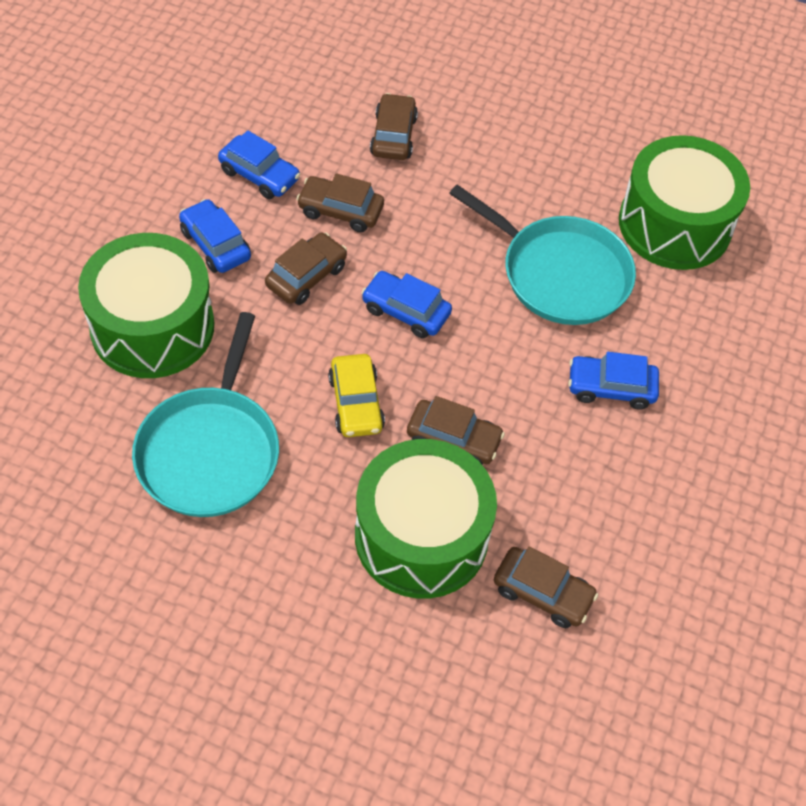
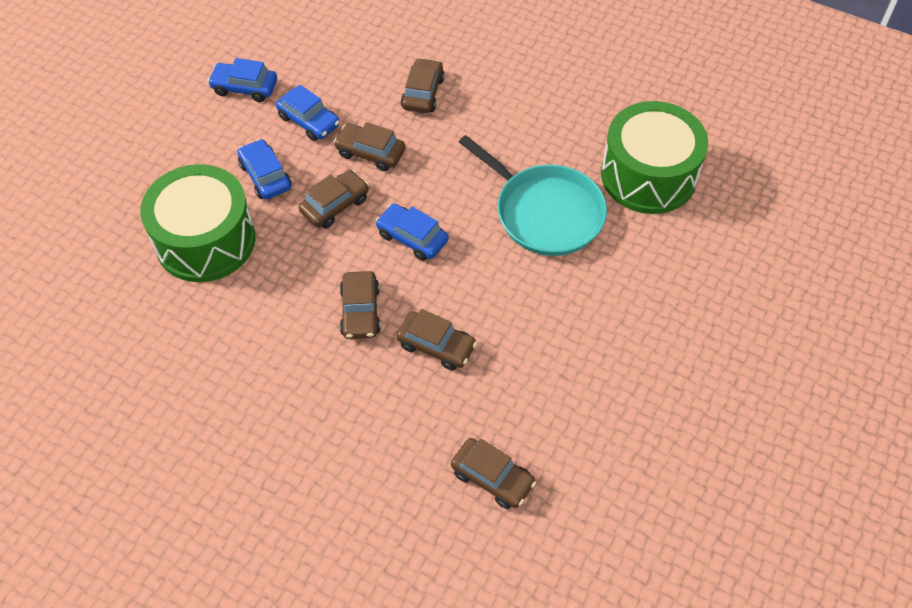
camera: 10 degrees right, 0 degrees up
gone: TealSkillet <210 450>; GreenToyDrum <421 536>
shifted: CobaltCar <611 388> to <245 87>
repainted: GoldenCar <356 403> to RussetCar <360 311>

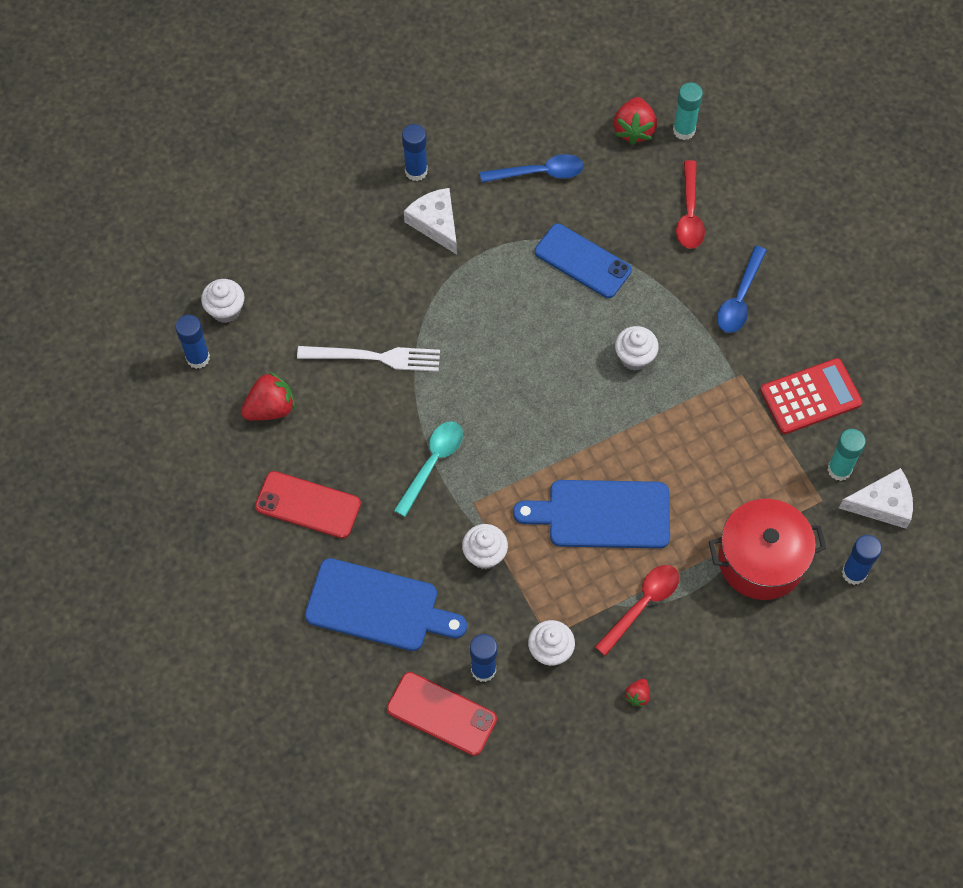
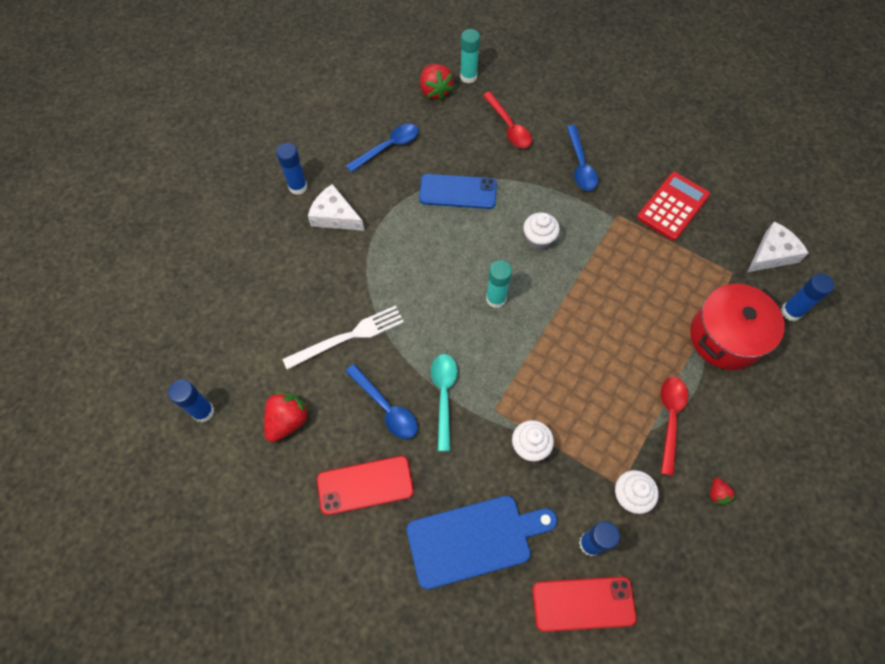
camera: 30 degrees left, 0 degrees up
gone: SnowWhiteMuffin <226 310>; CobaltBreadBoard <602 514>
new: CobaltSpoon <386 408>
shifted: TealGlueStick <839 469> to <496 299>

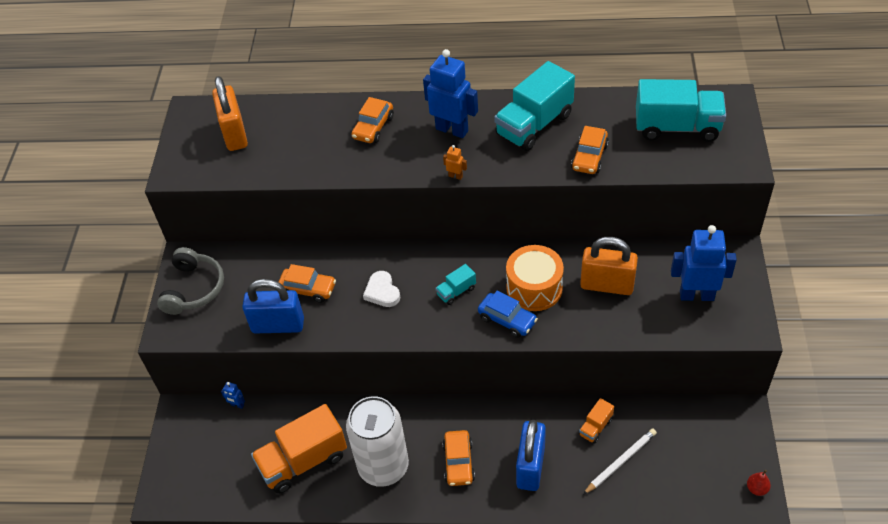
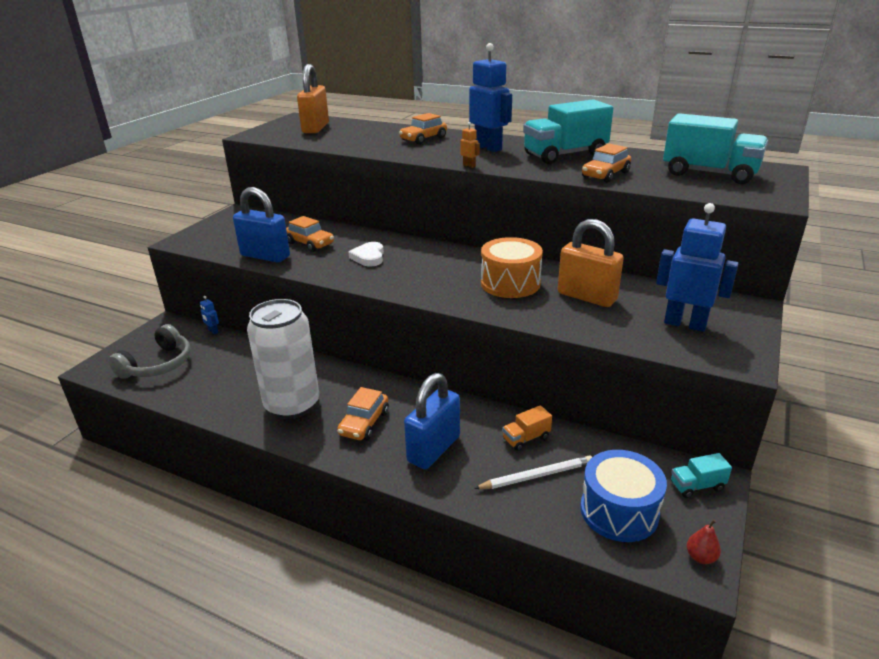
camera: 20 degrees right, 20 degrees down
gone: OrangeColouredTruck <303 461>; CobaltCar <507 320>
new: CobaltToyDrum <619 511>
shifted: GrayOverEarHeadphones <193 288> to <158 364>; TealTruck <456 291> to <697 486>

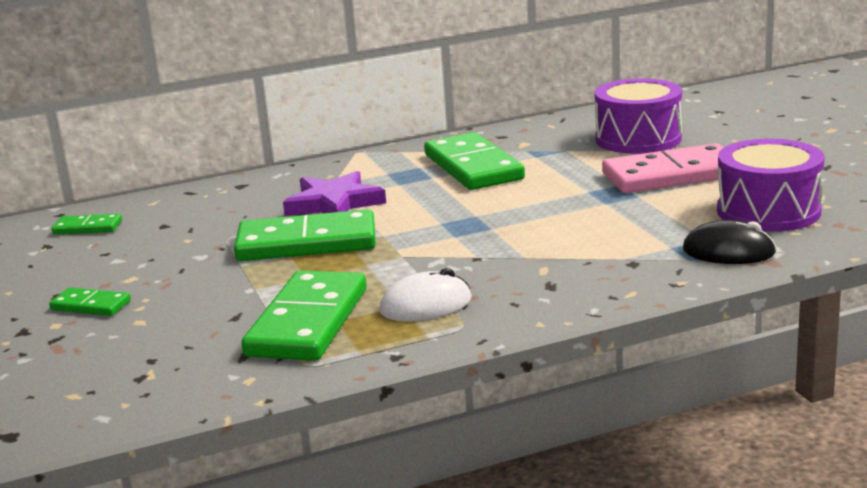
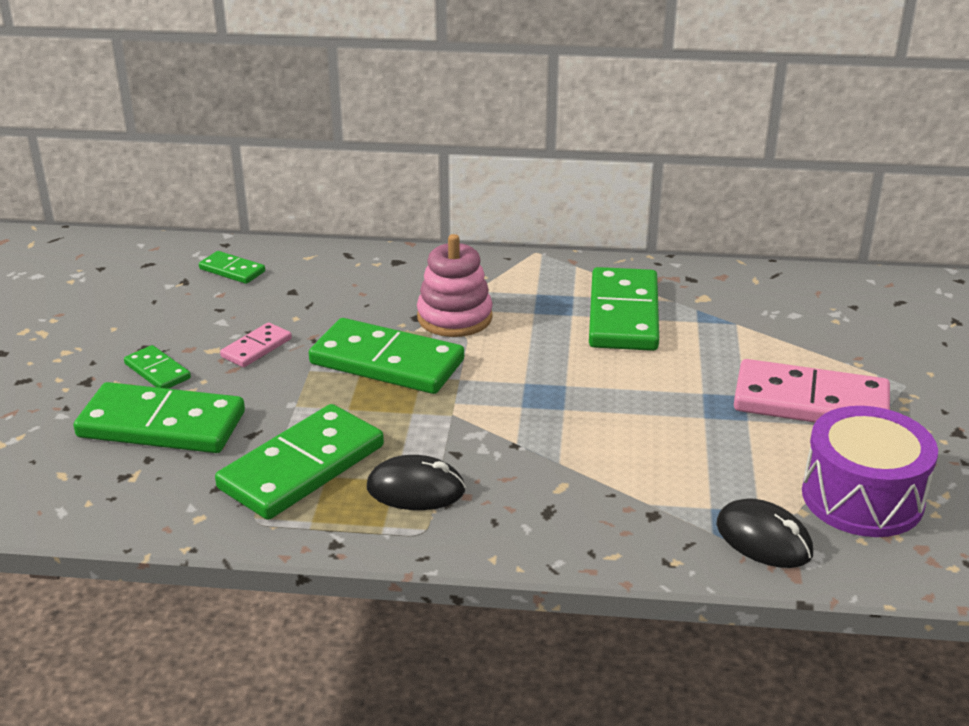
camera: 25 degrees right, 10 degrees up
gone: PurpleToyDrum <638 139>
new: GreenDominoPiece <161 425>; RosyDominoPiece <256 348>
swapped: PurpleFivePointedStar <334 203> to RosyStackingRings <454 317>
repainted: SnowWhitePcMouse <426 305> to JetBlackPcMouse <416 489>

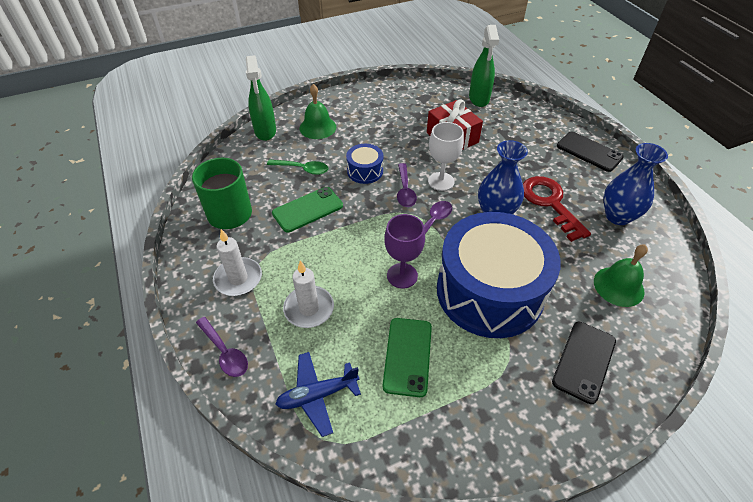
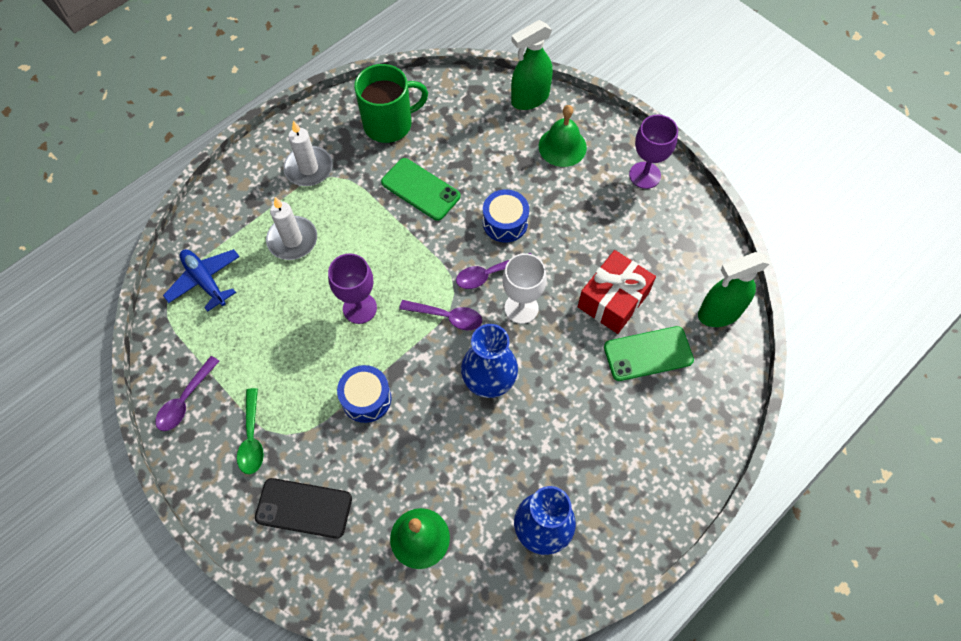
camera: 70 degrees right, 15 degrees up
gone: CrimsonDoorKey <550 203>; JetBlackPhone <589 152>
new: PurpleGoblet <645 175>
shifted: PurpleSpoon <225 352> to <185 400>; GreenSpoon <302 169> to <252 438>; GreenPhone <407 356> to <648 354>
scaled: CobaltToyDrum <489 291> = <366 398> x0.42

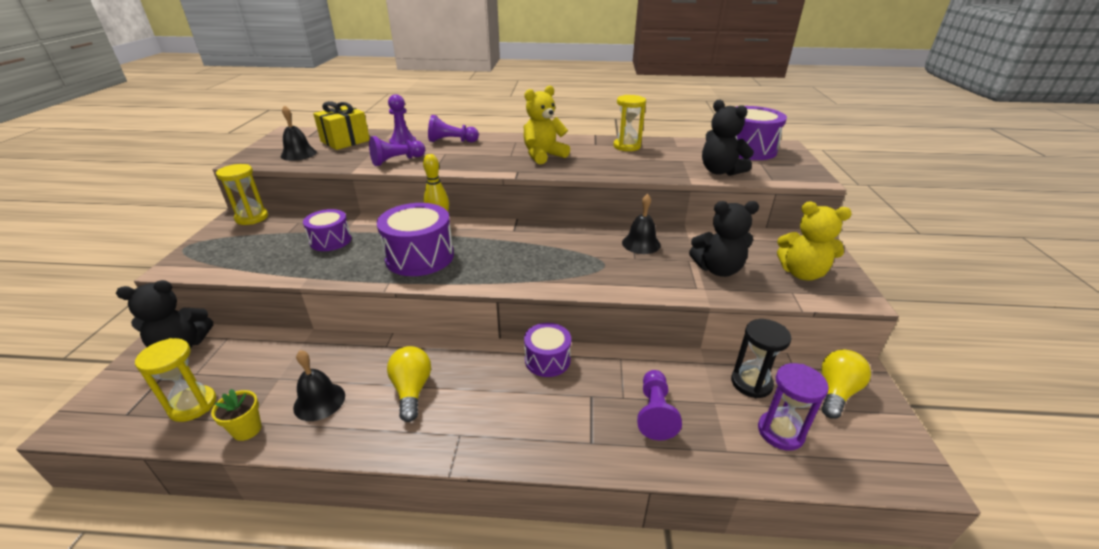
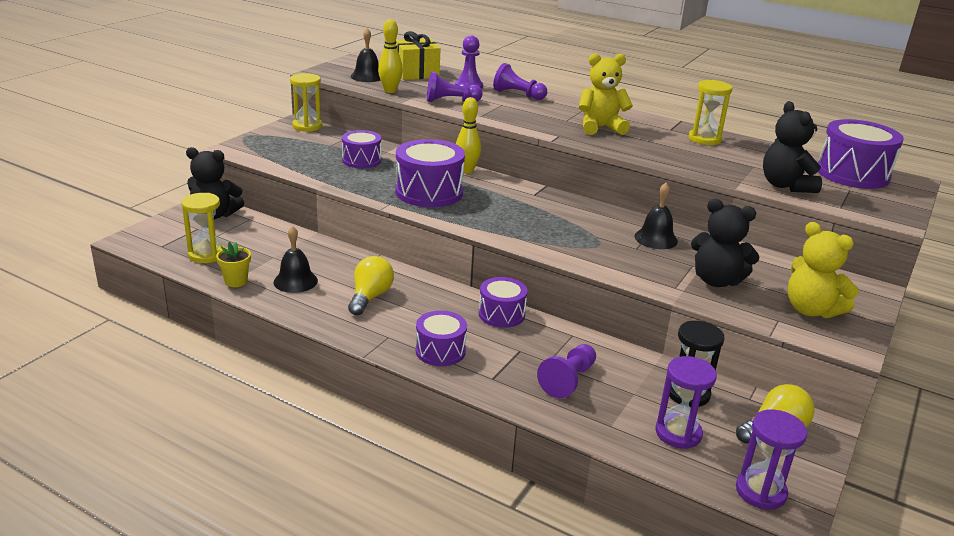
camera: 25 degrees right, 5 degrees down
new: GoldenTenpin <390 91>; PurpleToyDrum <440 351>; PurpleSandglass <760 491>

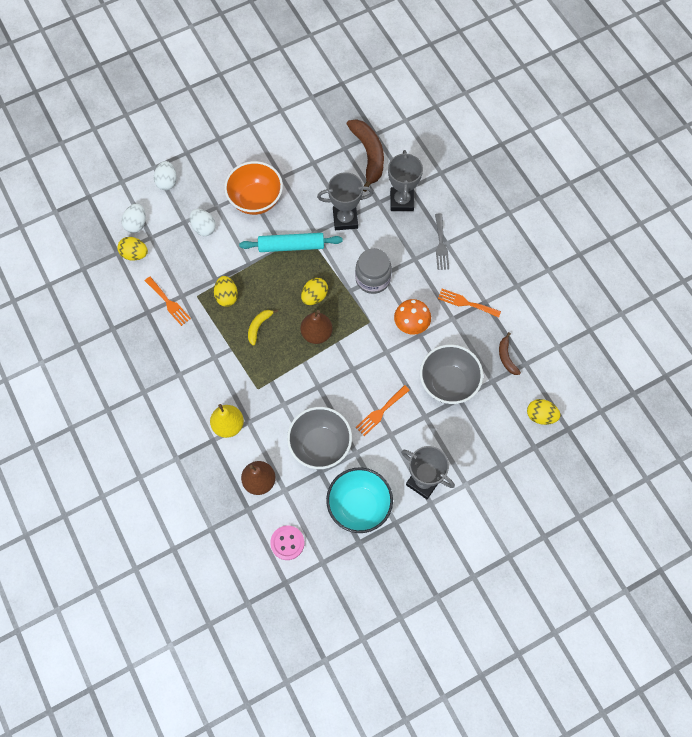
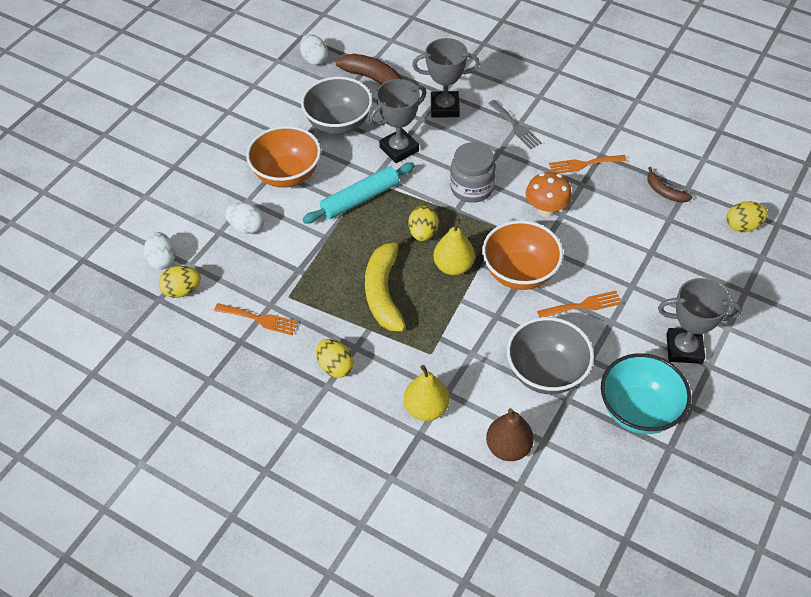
camera: 30 degrees left, 15 degrees down
gone: RosySewingButton <287 543>
new: OrangeColouredDeepDish <519 273>
shifted: SnowWhiteToyEgg <167 182> to <314 59>; GoldenToyEgg <227 296> to <335 367>; GrayDeepDish <448 383> to <338 124>
repainted: RussetPearFruit <316 333> to GoldenPearFruit <453 266>
rotated: OrangeColouredFork <381 412> = <583 305> 120 degrees counterclockwise; GrayPrizeCup <401 201> = <444 107> 60 degrees counterclockwise
scaled: GoldenBananaFruit <258 326> = <383 291> x1.97

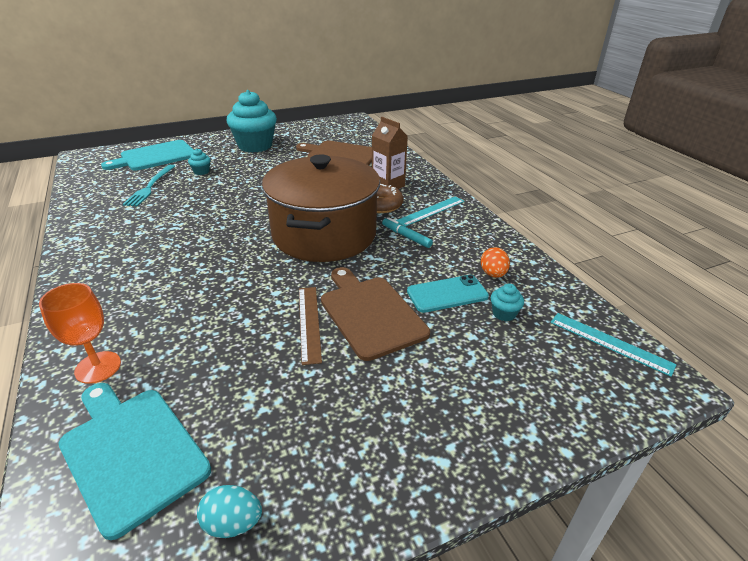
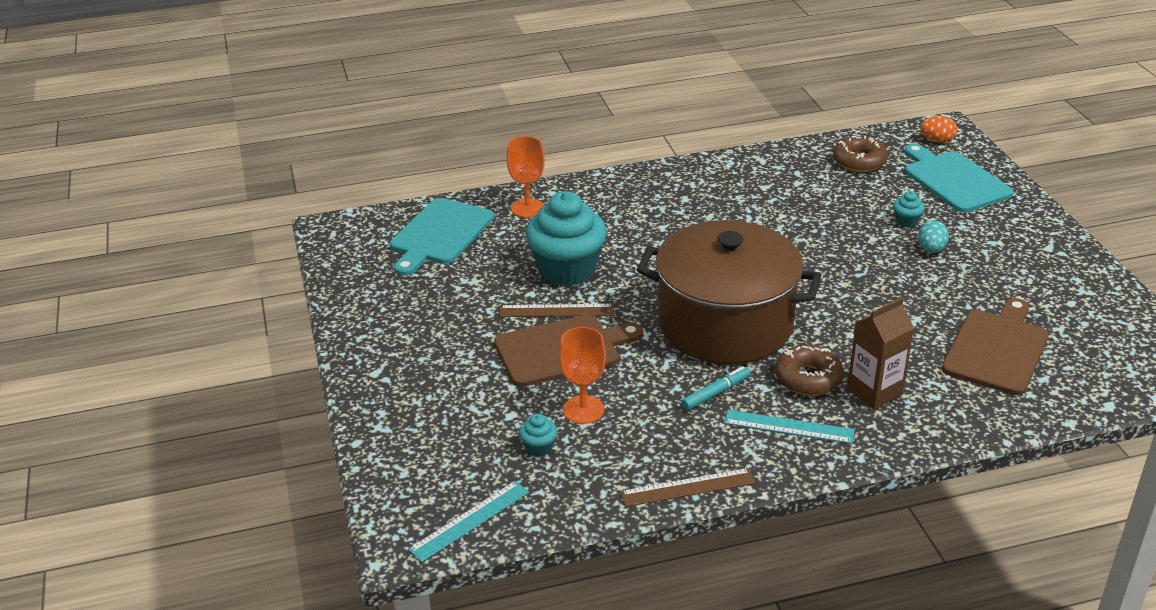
camera: 100 degrees right, 0 degrees up
gone: TealFork <150 187>
new: RussetMeasuringStick <687 487>; RussetDoughnut <859 161>
shifted: TealToyEgg <233 523> to <931 249>; TealMuffin <255 146> to <567 270>; OrangeColouredToyEgg <493 274> to <937 140>
swapped: TealPhone <447 294> to OrangeColouredGoblet <583 410>
rotated: TealBreadBoard <131 451> = <439 234> 150 degrees clockwise; TealMeasuringStick <431 211> = <788 427> 45 degrees counterclockwise

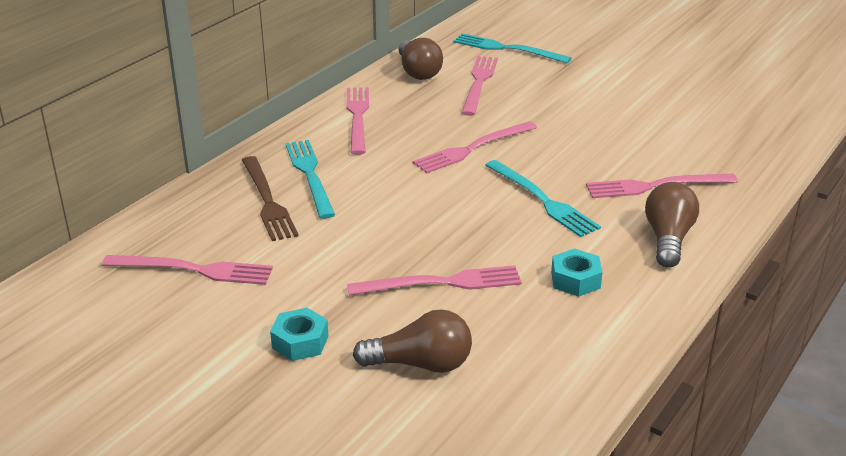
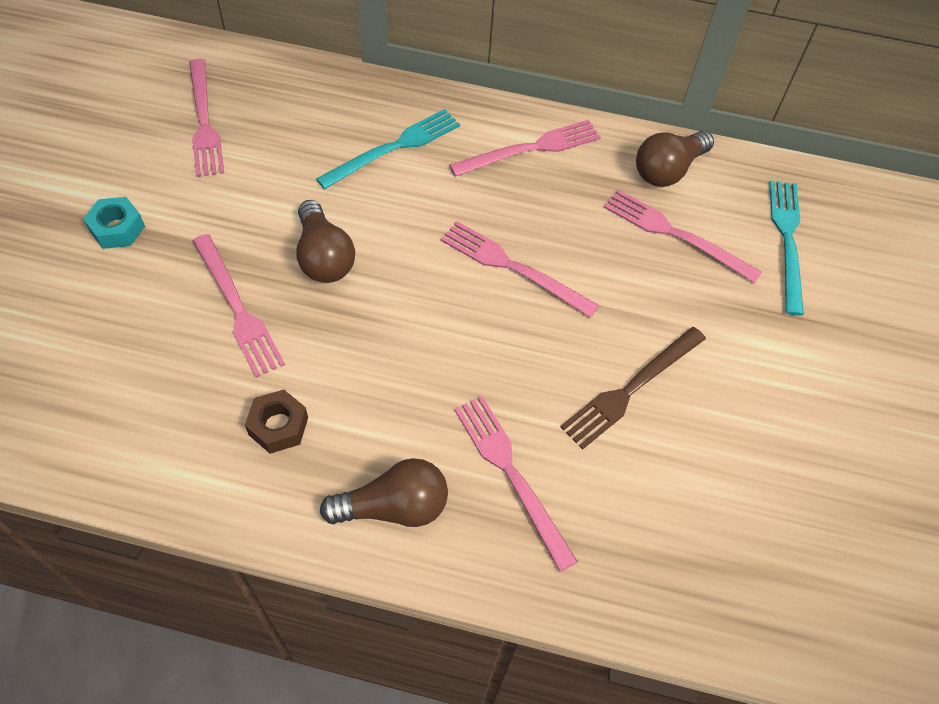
camera: 65 degrees right, 25 degrees up
gone: TealFork <542 200>
shifted: RussetFork <267 201> to <631 389>; RussetBulb <420 364> to <324 257>
repainted: TealHexNut <575 280> to RussetHexNut <278 426>
rotated: RosyFork <479 83> = <675 234> 135 degrees counterclockwise

